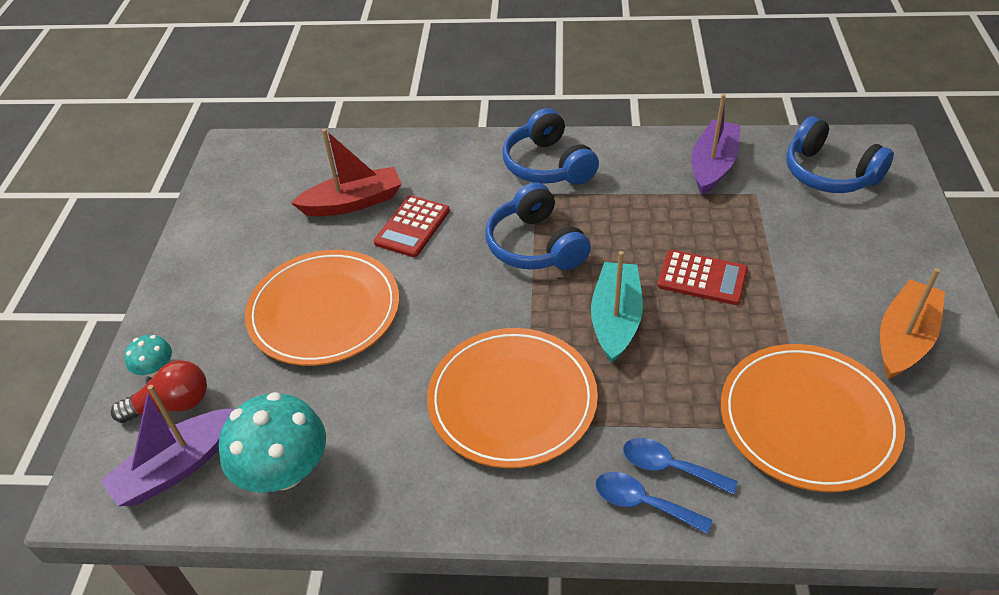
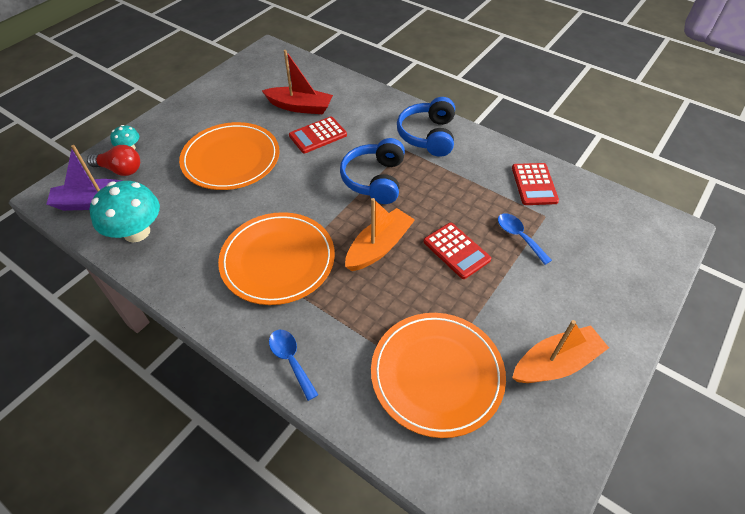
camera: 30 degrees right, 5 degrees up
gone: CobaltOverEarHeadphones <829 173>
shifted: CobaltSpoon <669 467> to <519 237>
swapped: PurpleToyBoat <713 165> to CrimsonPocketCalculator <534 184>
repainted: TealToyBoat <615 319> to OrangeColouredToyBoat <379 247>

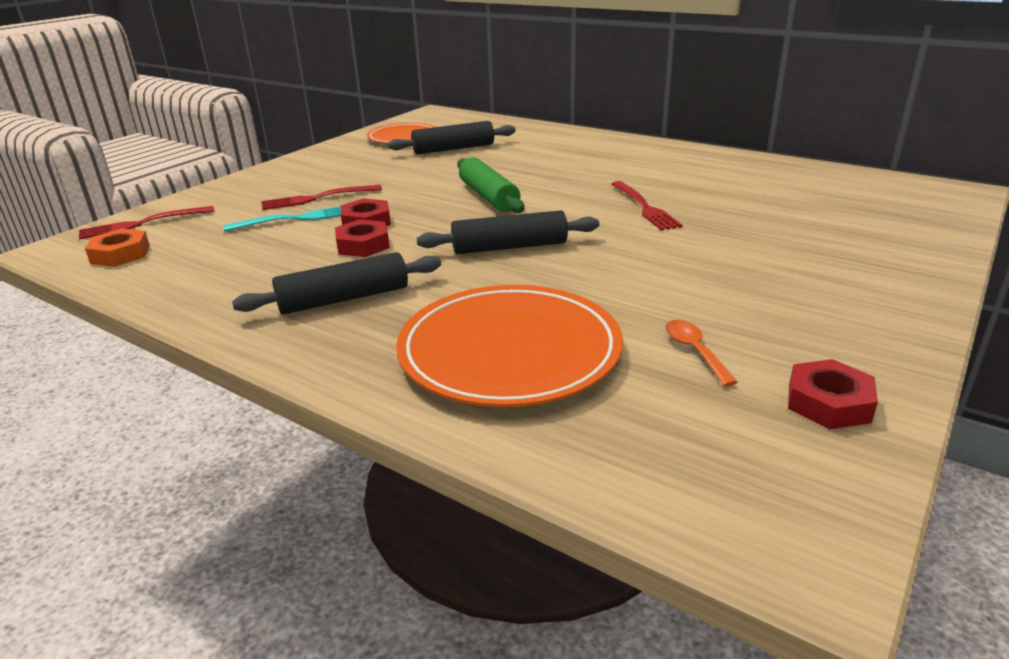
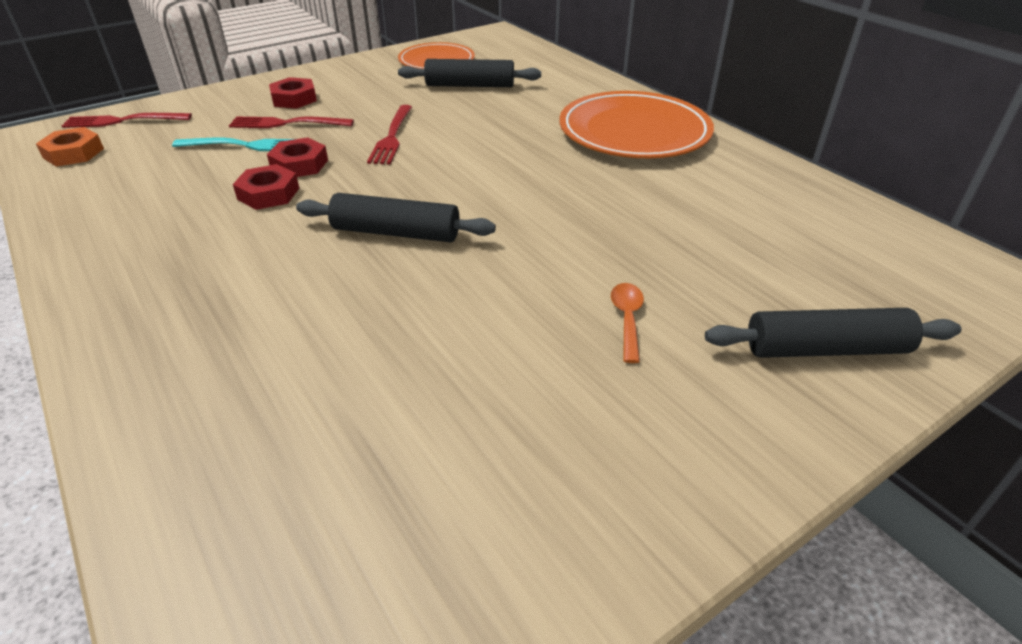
camera: 20 degrees right, 10 degrees up
gone: GreenDoughRoller <488 197>
shifted: JetBlackDoughRoller <344 299> to <825 349>; OrangeColouredFlatDish <509 351> to <634 132>; CrimsonFork <645 207> to <392 137>; OrangeColouredSpoon <694 351> to <627 319>; CrimsonHexNut <828 403> to <294 99>

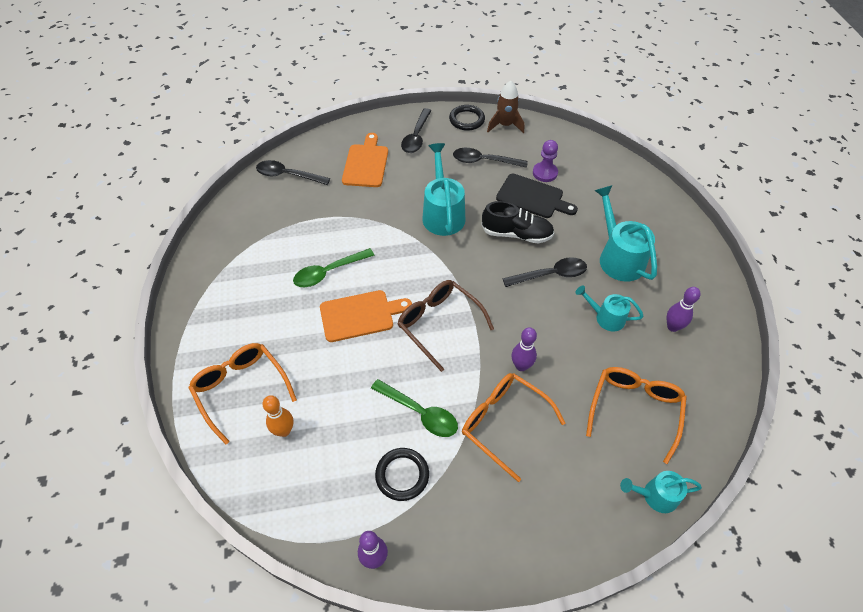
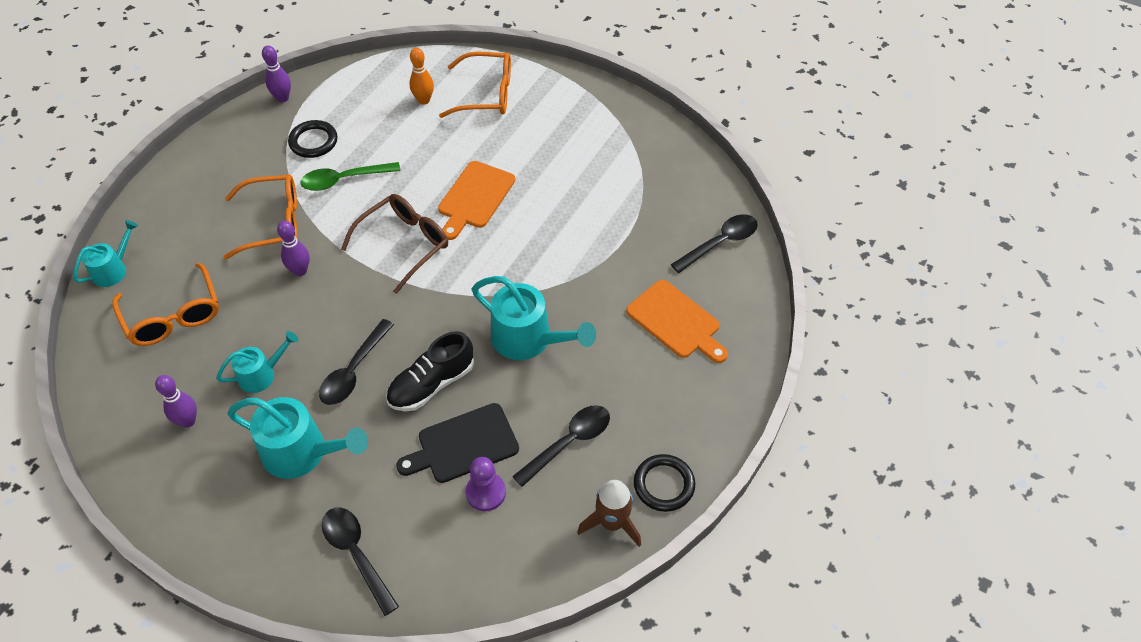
camera: 130 degrees right, 0 degrees up
gone: GreenSpoon <328 272>
shifted: JetBlackSpoon <416 137> to <356 554>
rotated: RussetSpectacles <439 324> = <404 244> 45 degrees counterclockwise

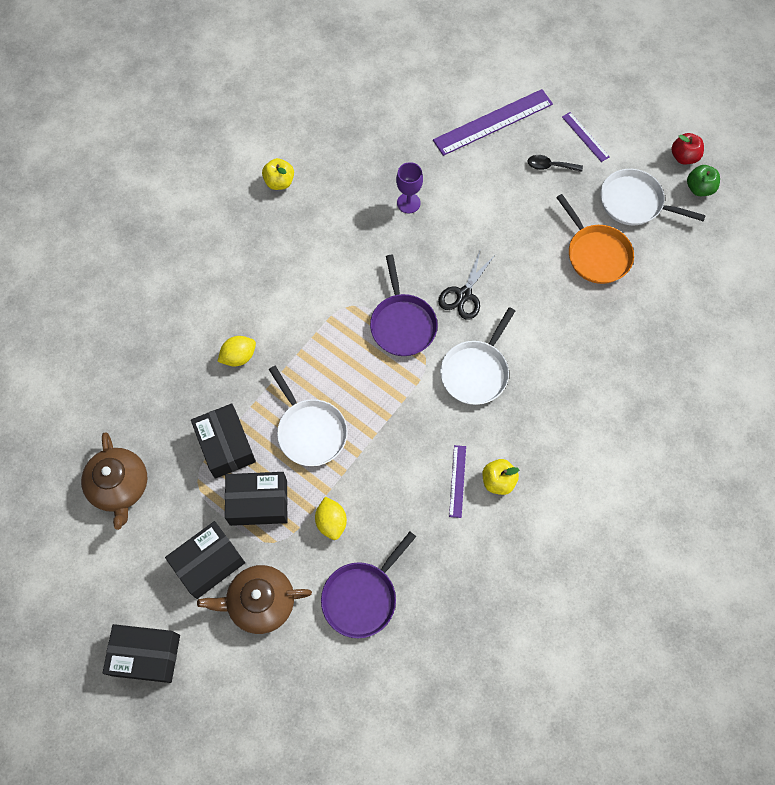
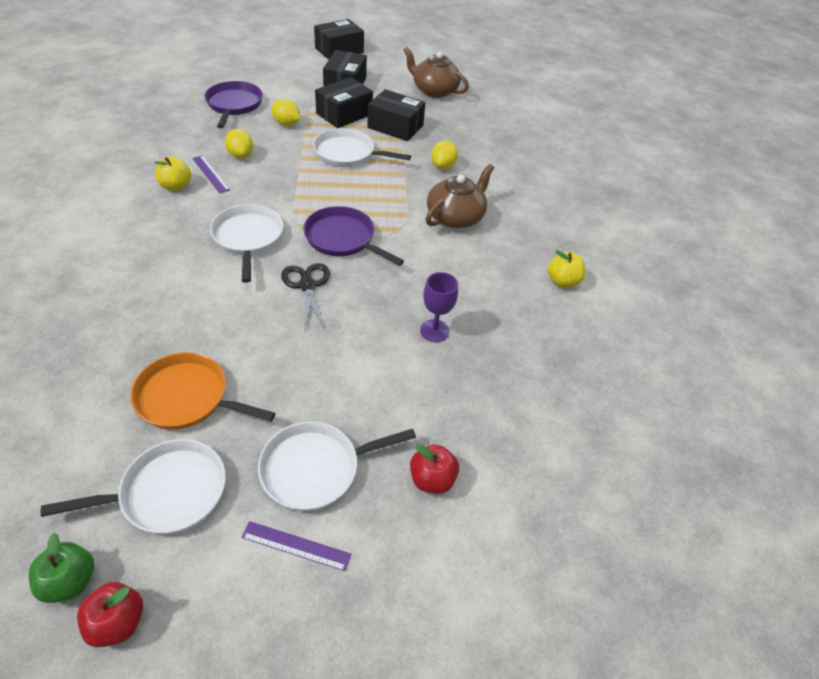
camera: 135 degrees right, 20 degrees down
new: GoldenCitrusFruit <241 155>
shifted: RussetChinaTeapot <260 602> to <455 216>
swapped: PurpleMeasuringStick <493 122> to CrimsonToyApple <432 479>; JetBlackSpoon <550 166> to SnowWhiteSkillet <316 468>

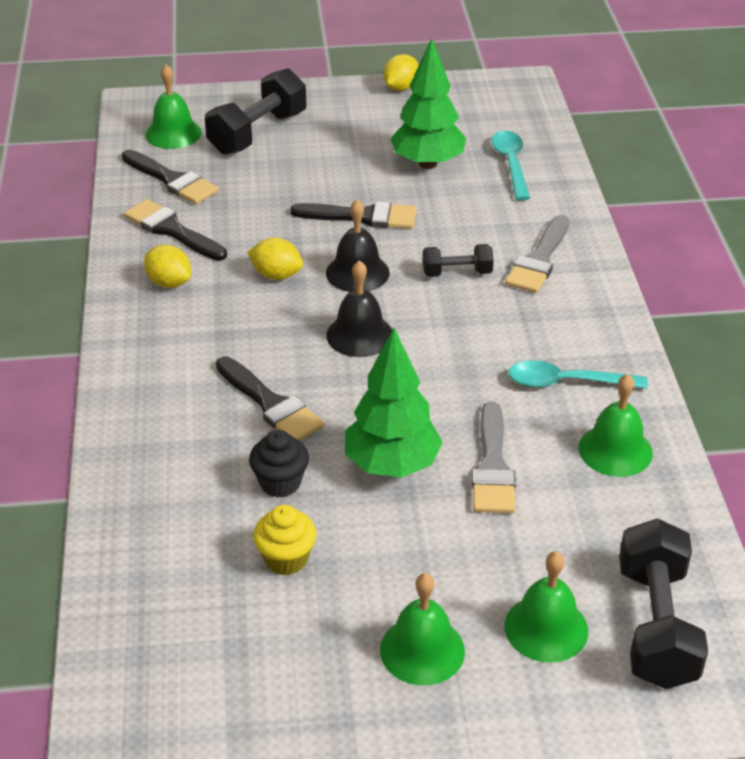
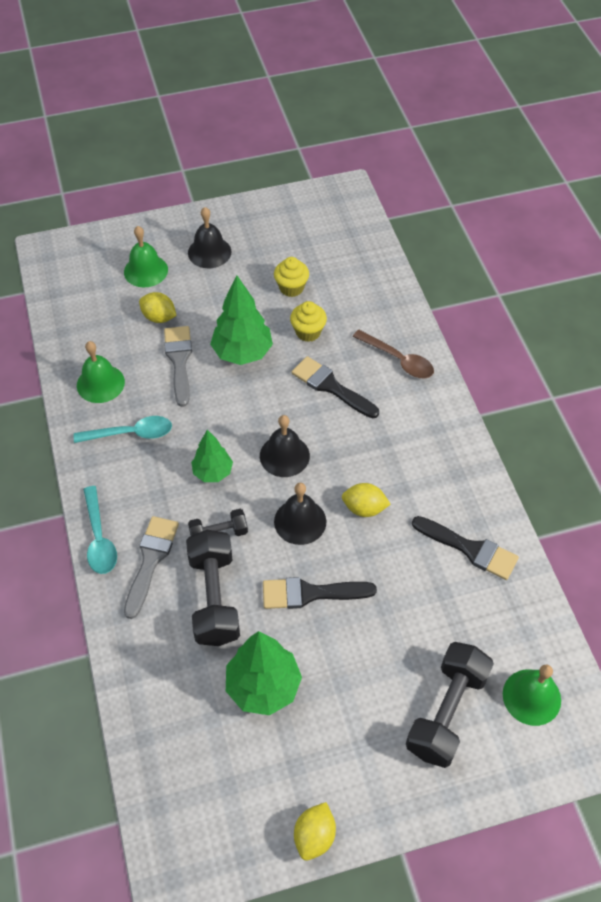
camera: 170 degrees right, 15 degrees up
gone: JetBlackBrush <172 180>
new: GreenFirTree <213 472>; RussetSpoon <398 360>
shifted: GoldenCitrusFruit <169 283> to <159 317>; TealSpoon <511 164> to <99 538>; JetBlackDumbbell <656 625> to <214 598>
repainted: JetBlackMuffin <280 483> to GoldenMuffin <308 332>; GreenSchoolBell <422 650> to JetBlackSchoolBell <209 252>

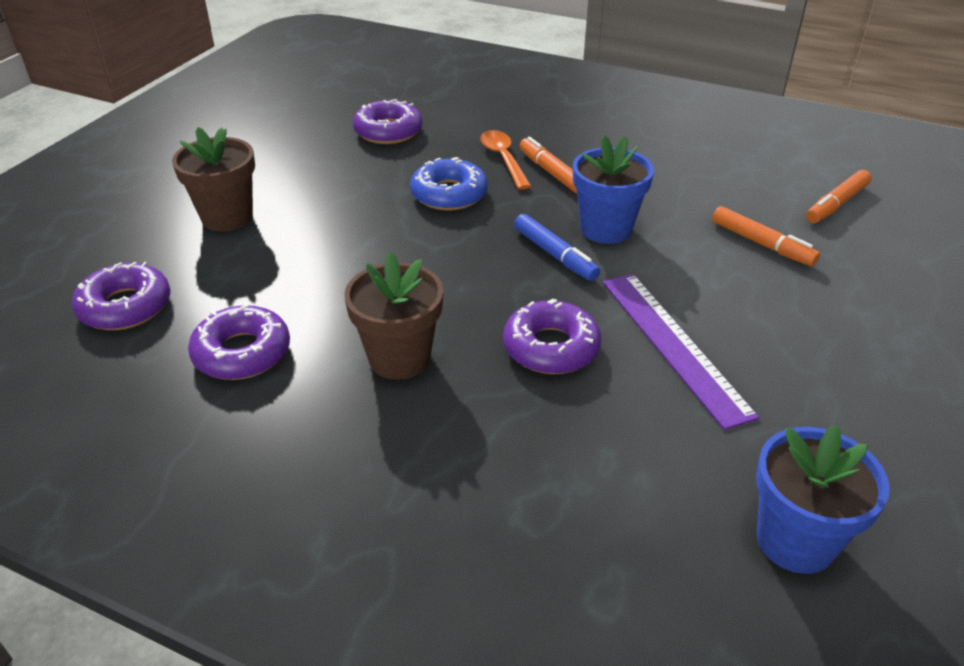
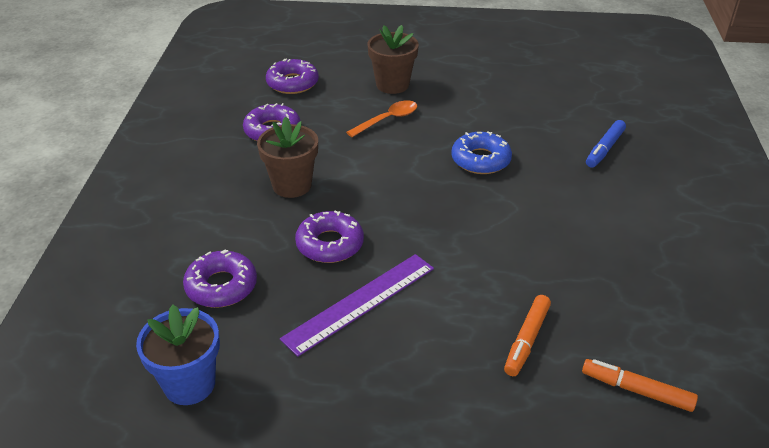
camera: 70 degrees right, 0 degrees up
gone: OrangeColouredFeltPen <551 173>; CobaltPottedPlant <606 229>
shifted: PurpleDoughnut <388 131> to <221 286>; OrangeColouredSpoon <503 159> to <387 120>; CobaltFeltPen <554 254> to <605 149>

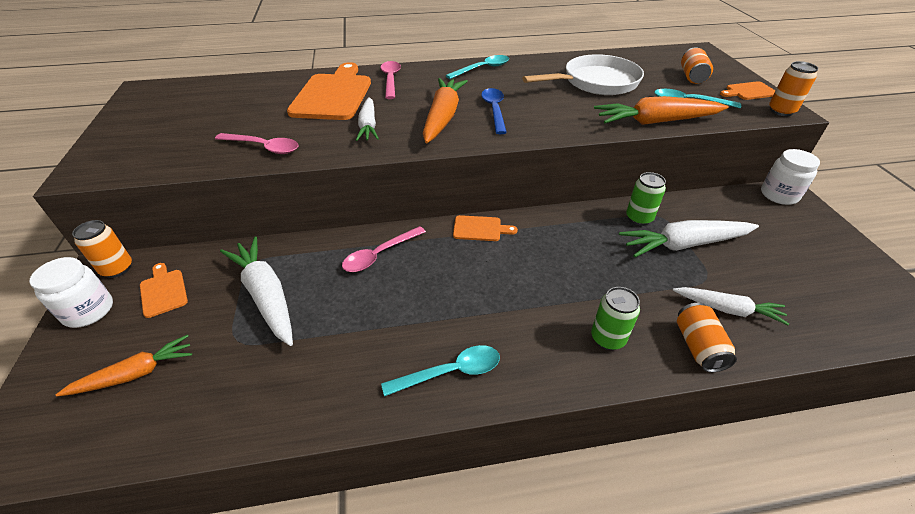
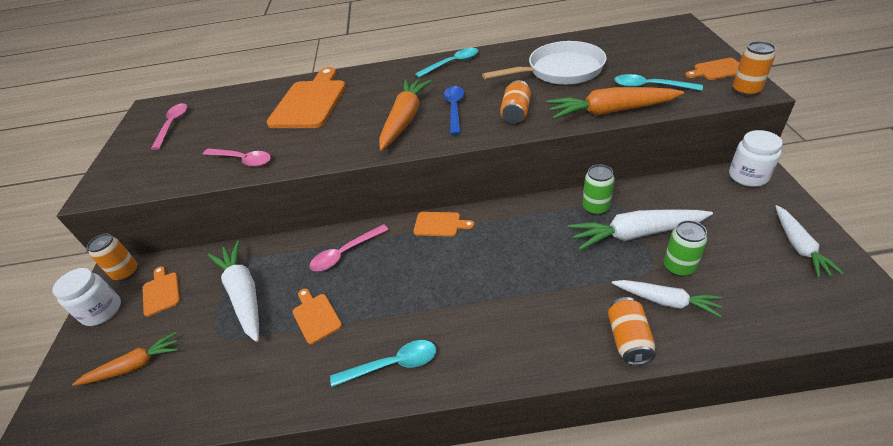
camera: 10 degrees right, 0 degrees up
new: OrangeColouredBreadBoard <316 316>
shifted: SnowWhiteRootVegetable <368 126> to <799 247>; RosySpoon <391 80> to <173 125>; GreenCan <607 338> to <679 267>; OrangeColouredCan <692 77> to <516 113>

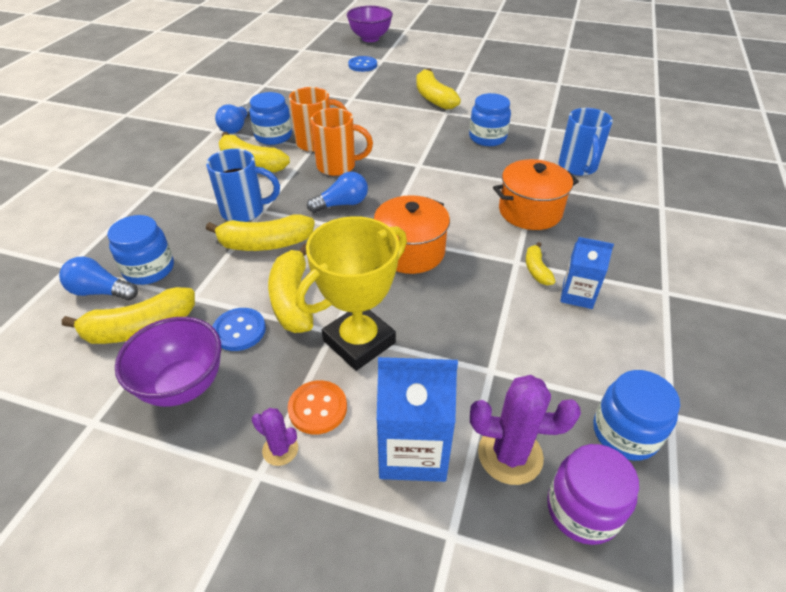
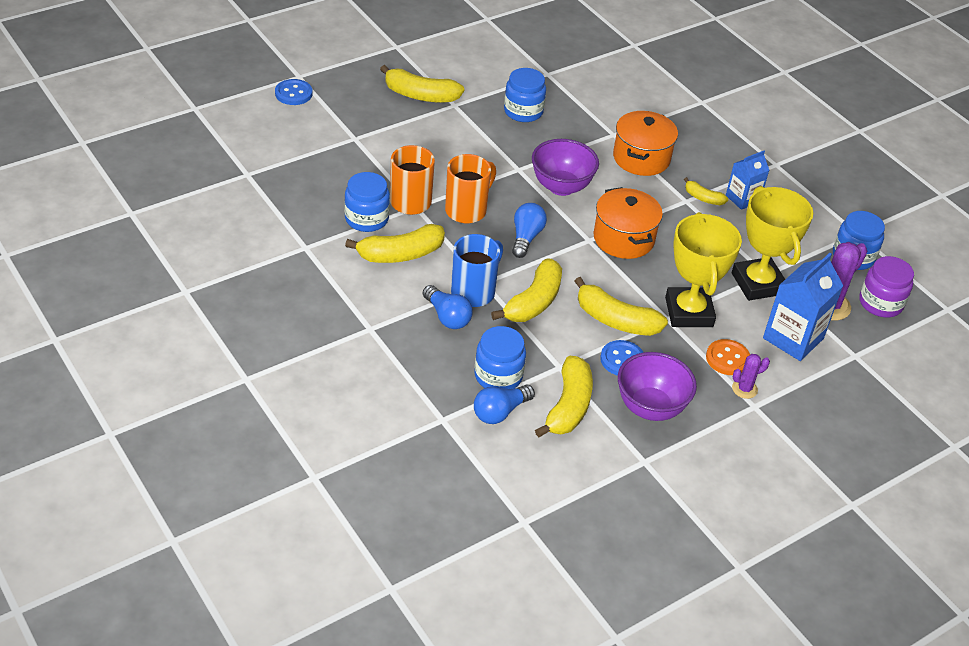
camera: 55 degrees left, 0 degrees up
gone: CobaltTeaMug <578 167>
new: GoldenPrizeCup <757 283>
shifted: CobaltBulb <236 127> to <447 317>; PurpleDeepDish <370 38> to <561 187>

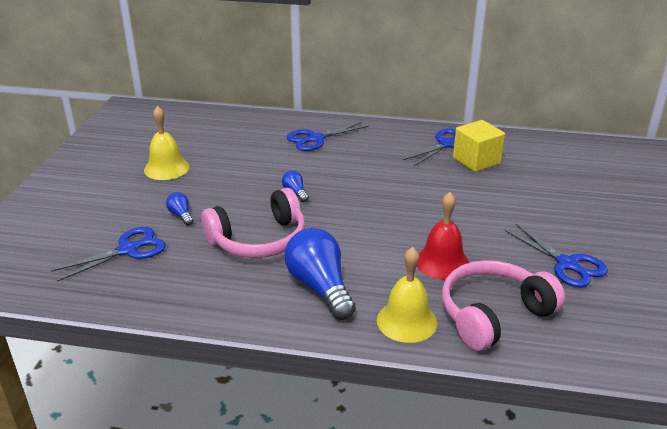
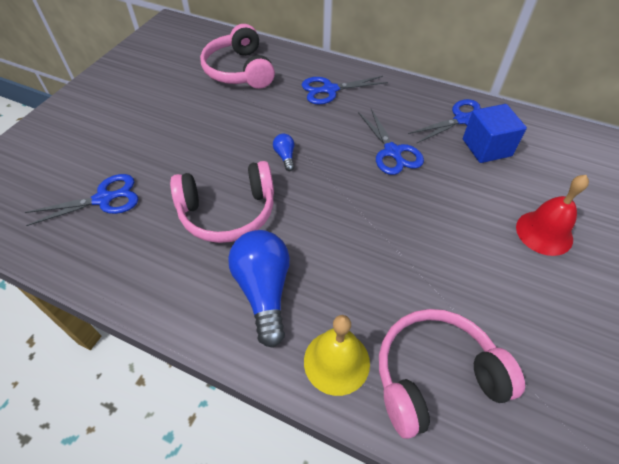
camera: 15 degrees right, 20 degrees up
gone: GoldenSchoolBell <166 168>; CobaltBulb <181 215>
new: RosyOverEarHeadphones <239 70>
shifted: CrimsonSchoolBell <442 262> to <544 232>; CobaltPairOfScissors <567 264> to <392 152>
repainted: GoldenSolidCube <476 160> to CobaltSolidCube <486 147>

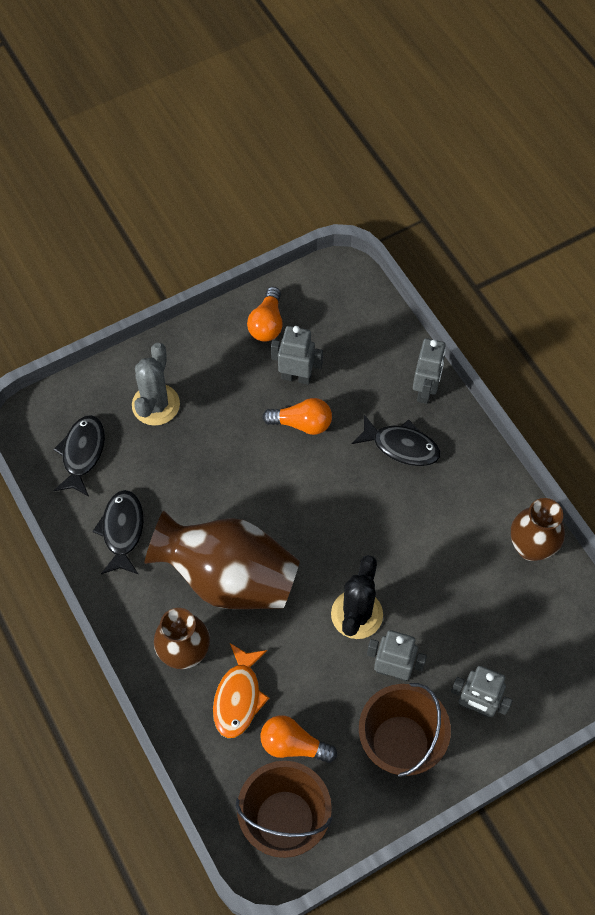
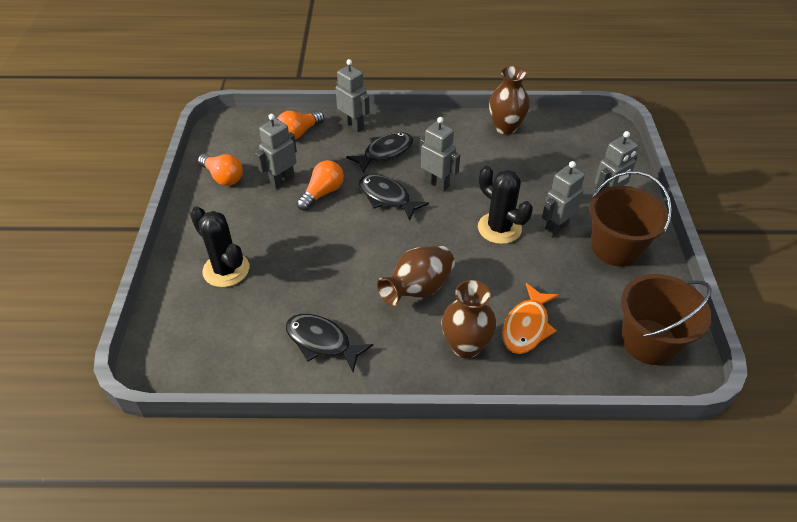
camera: 60 degrees left, 15 degrees down
new: GrayRobot <436 183>
shifted: JetBlackFish <82 453> to <387 197>; OrangeColouredBulb <293 745> to <299 133>
repainted: GrayCactus <156 405> to JetBlackCactus <226 270>
rotated: OrangeColouredFish <238 697> = <527 326> 75 degrees clockwise
scaled: RussetVase <228 578> = <418 289> x0.60

